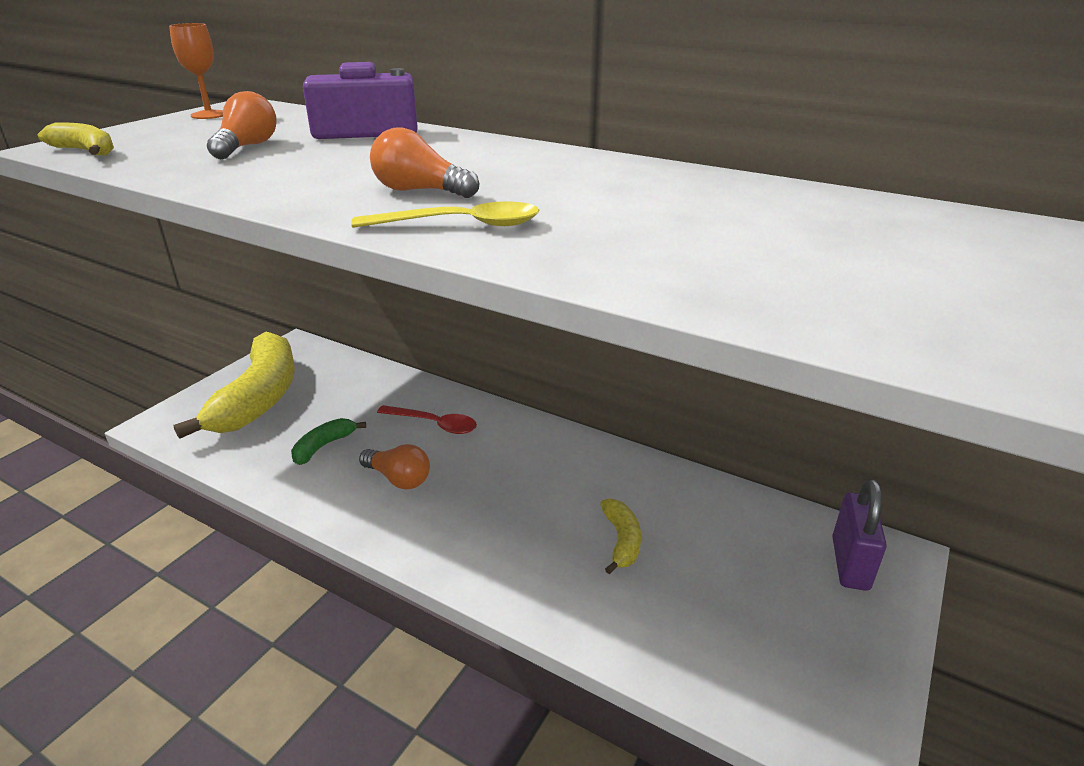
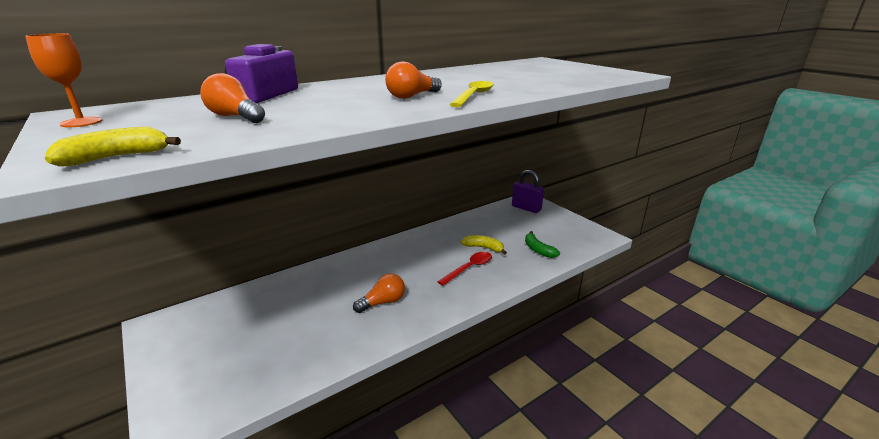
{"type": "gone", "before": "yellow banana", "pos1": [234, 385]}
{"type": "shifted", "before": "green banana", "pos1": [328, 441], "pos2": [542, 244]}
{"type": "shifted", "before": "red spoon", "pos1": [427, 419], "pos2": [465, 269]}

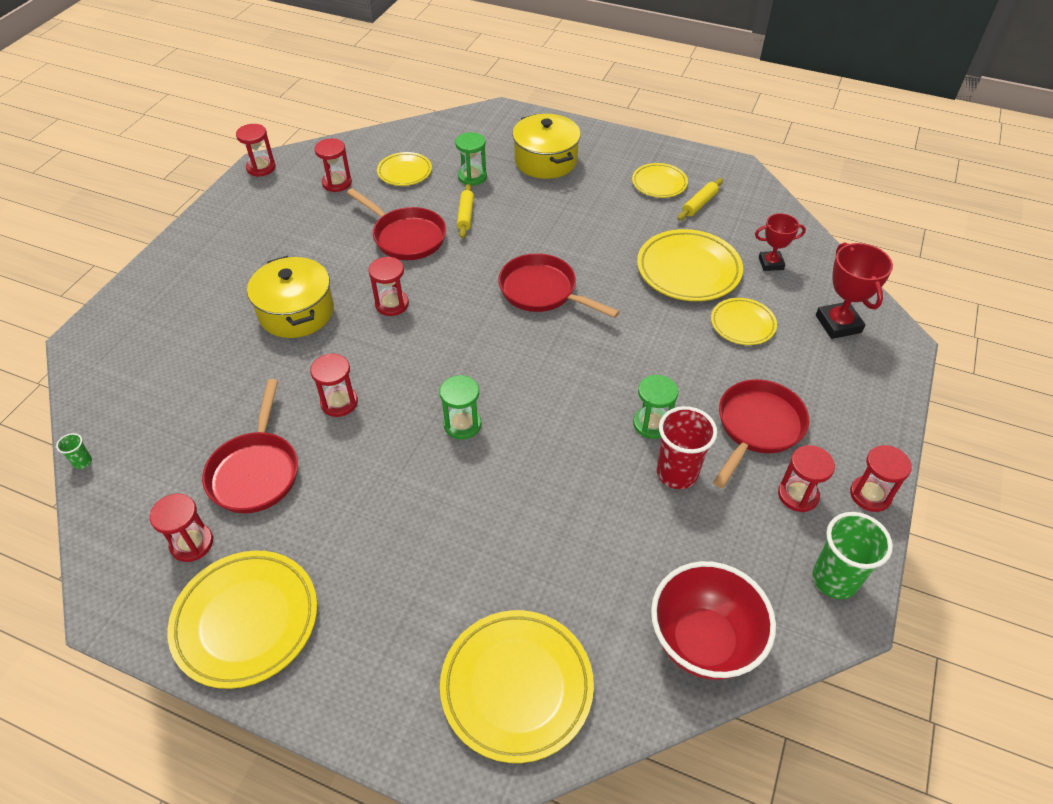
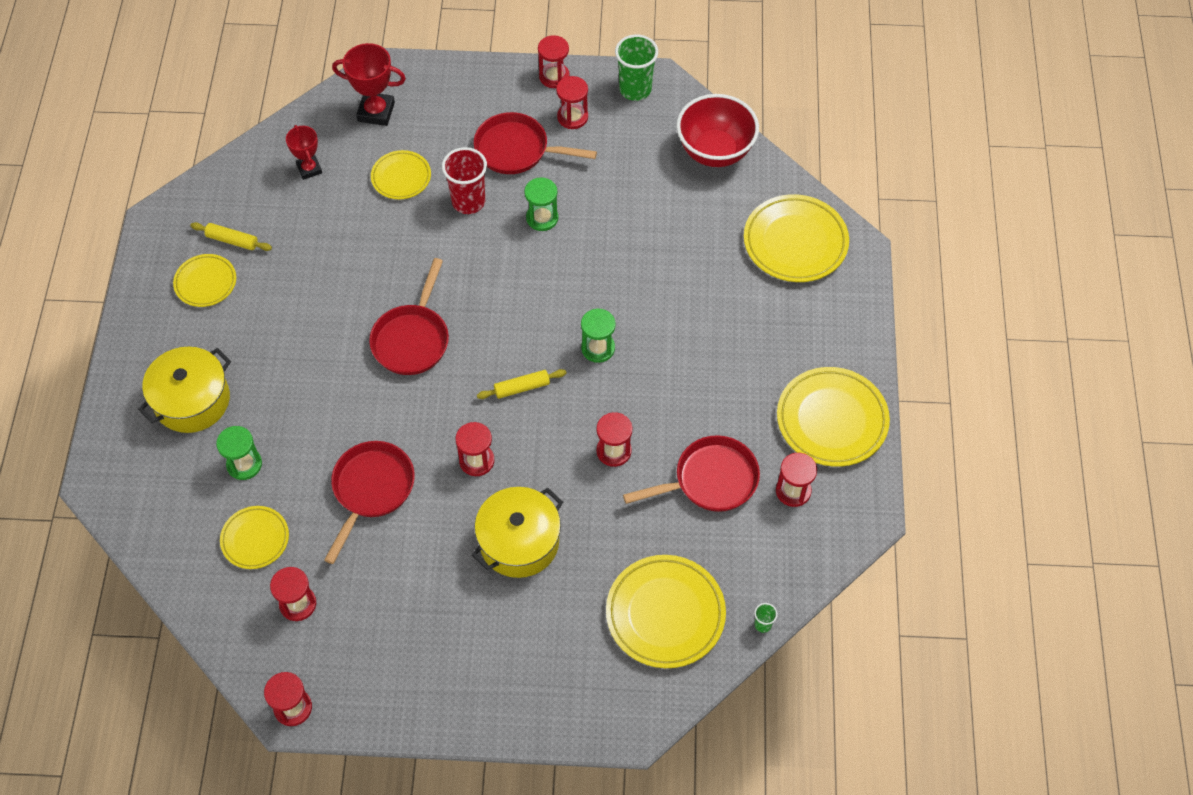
{"type": "shifted", "before": "yellow rolling pin", "pos1": [465, 211], "pos2": [522, 384]}
{"type": "shifted", "before": "yellow plate", "pos1": [690, 265], "pos2": [666, 611]}
{"type": "shifted", "before": "red cup", "pos1": [687, 447], "pos2": [464, 180]}
{"type": "rotated", "before": "red trophy", "pos1": [854, 290], "pos2": [369, 84], "turn": 45}

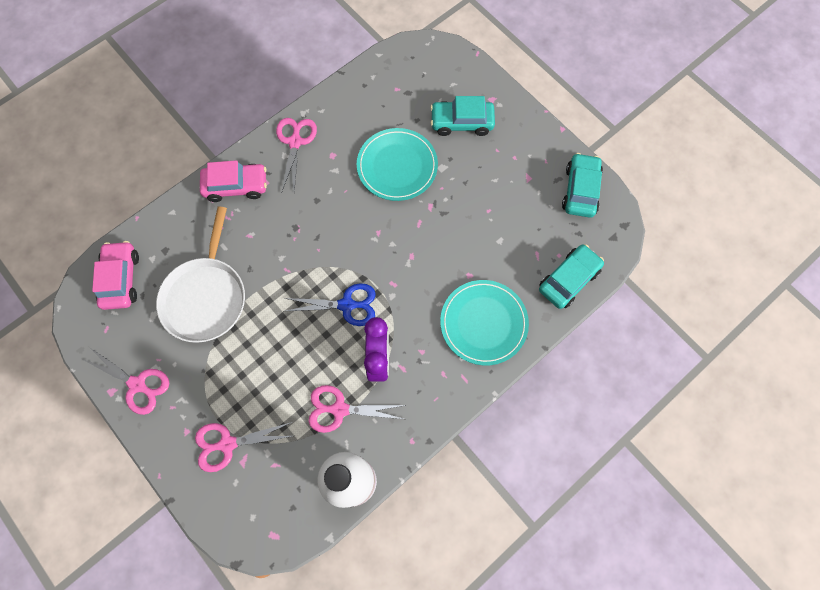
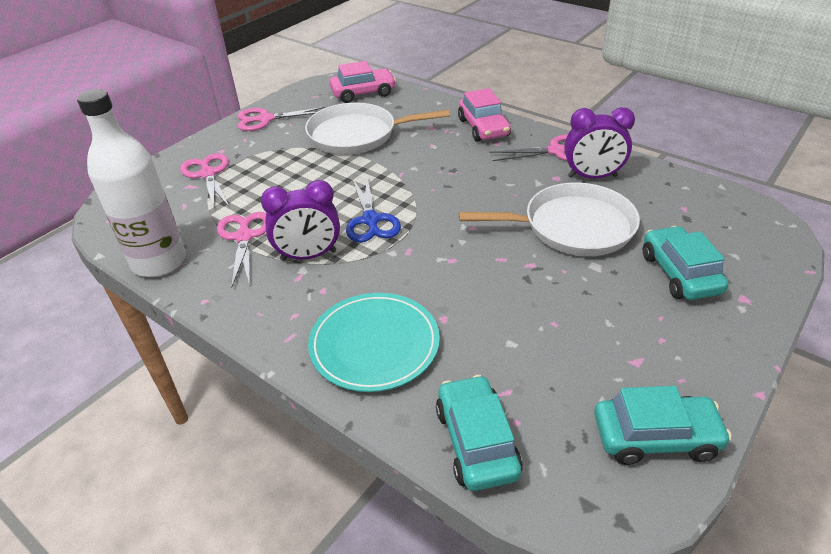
{"type": "rotated", "before": "pink scissors", "pos1": [124, 381], "pos2": [281, 119], "turn": 60}
{"type": "swapped", "before": "turquoise plate", "after": "white pan", "pos1": [397, 164], "pos2": [549, 219]}
{"type": "rotated", "before": "turquoise car", "pos1": [571, 276], "pos2": [479, 433], "turn": -135}
{"type": "new", "after": "purple clock", "pos2": [599, 142]}

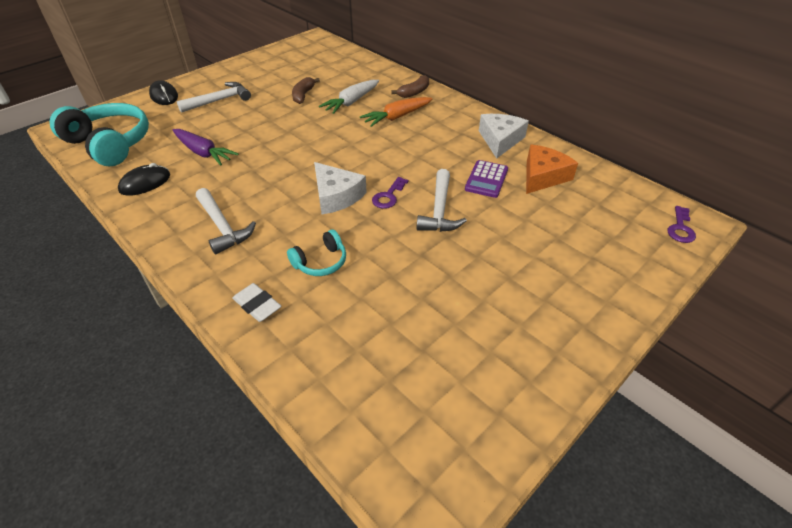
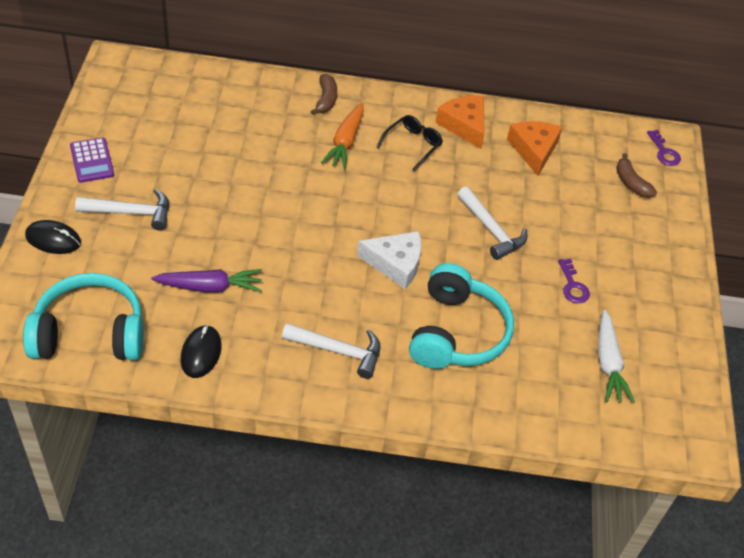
{"type": "rotated", "before": "white hammer", "pos1": [214, 97], "pos2": [122, 209], "turn": 75}
{"type": "gone", "before": "white eraser", "pos1": [256, 302]}
{"type": "scaled", "before": "turquoise headphones", "pos1": [316, 252], "pos2": [461, 316], "scale": 2.01}
{"type": "shifted", "before": "brown banana", "pos1": [306, 90], "pos2": [636, 175]}
{"type": "shifted", "before": "white carrot", "pos1": [349, 97], "pos2": [616, 356]}
{"type": "shifted", "before": "purple key", "pos1": [390, 193], "pos2": [574, 281]}
{"type": "shifted", "before": "purple calculator", "pos1": [486, 179], "pos2": [92, 160]}
{"type": "repainted", "before": "white cheese", "after": "orange cheese", "pos1": [504, 136], "pos2": [460, 122]}
{"type": "new", "after": "black glasses", "pos2": [410, 143]}

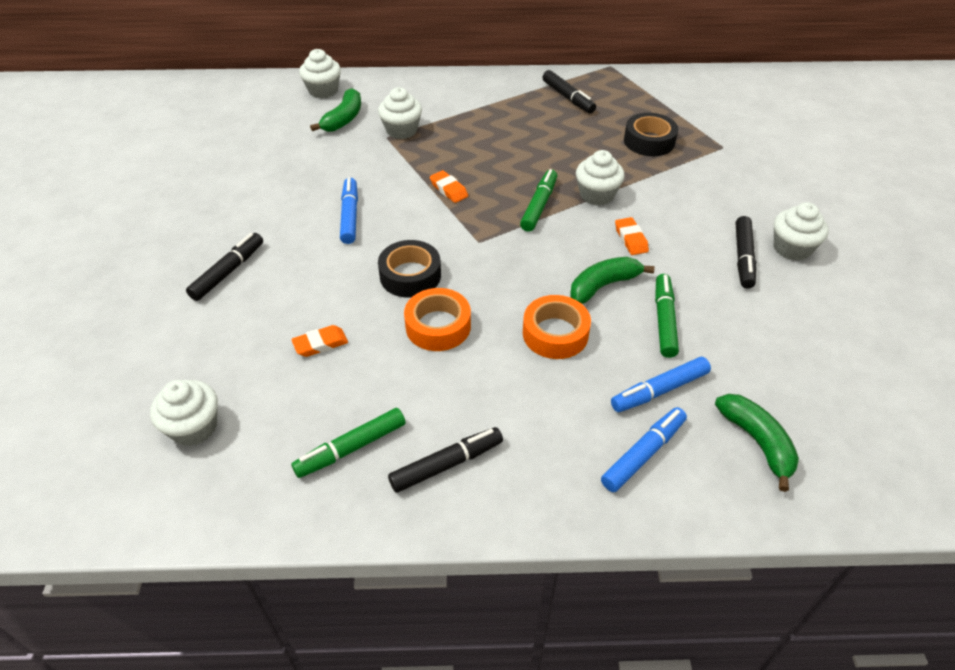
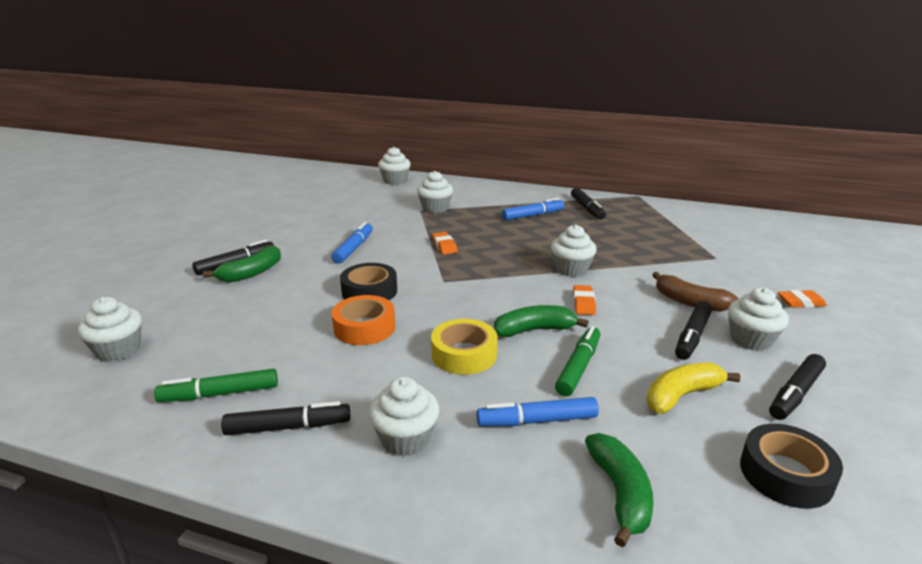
{"type": "shifted", "before": "orange eraser", "pos1": [319, 341], "pos2": [802, 299]}
{"type": "shifted", "before": "green banana", "pos1": [335, 110], "pos2": [242, 264]}
{"type": "gone", "before": "green marker", "pos1": [538, 200]}
{"type": "repainted", "before": "orange tape", "after": "yellow tape", "pos1": [557, 327], "pos2": [464, 347]}
{"type": "shifted", "before": "blue marker", "pos1": [644, 449], "pos2": [533, 209]}
{"type": "shifted", "before": "black tape", "pos1": [651, 134], "pos2": [791, 466]}
{"type": "new", "after": "white cupcake", "pos2": [404, 416]}
{"type": "new", "after": "yellow banana", "pos2": [693, 388]}
{"type": "new", "after": "brown banana", "pos2": [695, 291]}
{"type": "new", "after": "black marker", "pos2": [797, 387]}

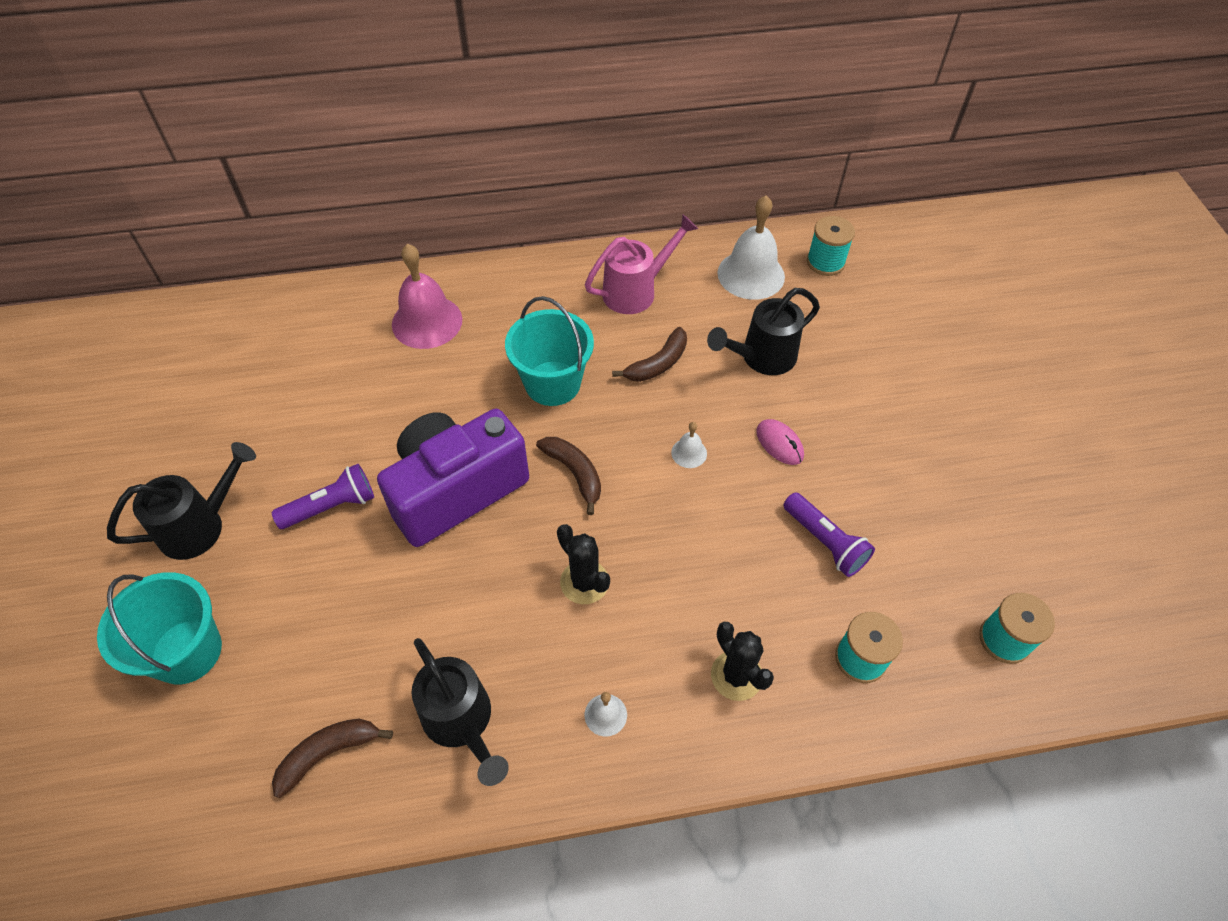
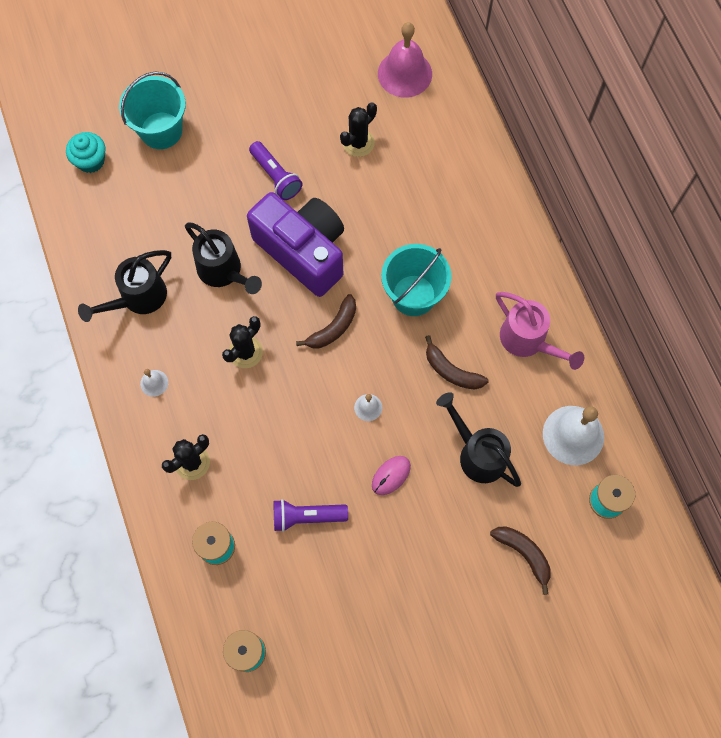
{"type": "shifted", "before": "black watering can", "pos1": [181, 501], "pos2": [223, 258]}
{"type": "shifted", "before": "brown banana", "pos1": [332, 758], "pos2": [520, 560]}
{"type": "shifted", "before": "pink bell", "pos1": [427, 296], "pos2": [405, 60]}
{"type": "rotated", "before": "purple flashlight", "pos1": [829, 534], "pos2": [311, 515], "turn": 45}
{"type": "new", "after": "turquoise cupcake", "pos2": [85, 152]}
{"type": "new", "after": "black cactus", "pos2": [358, 130]}

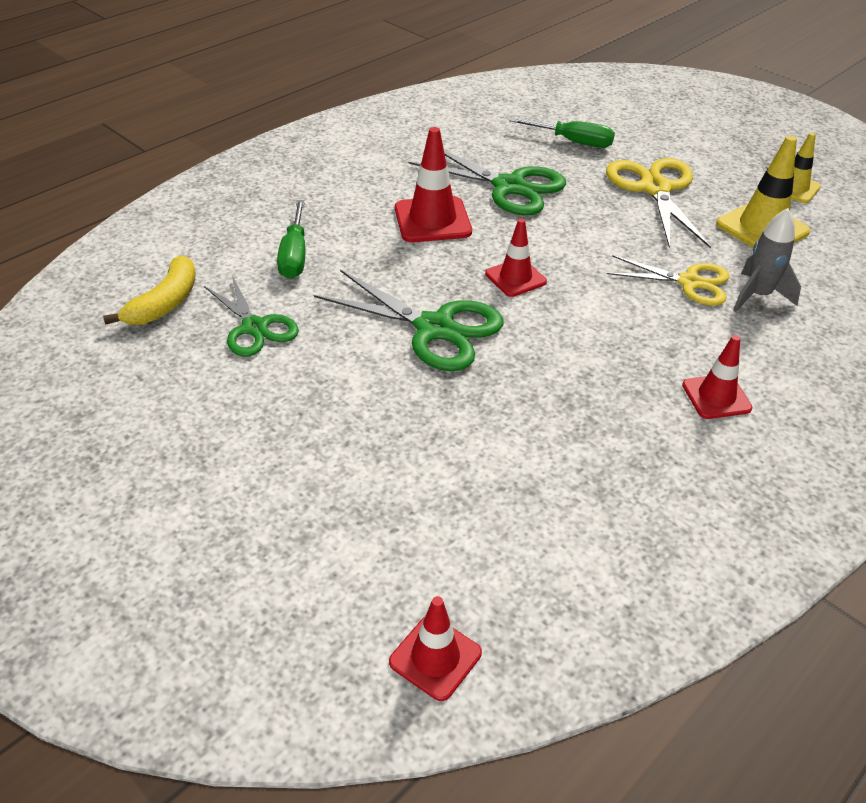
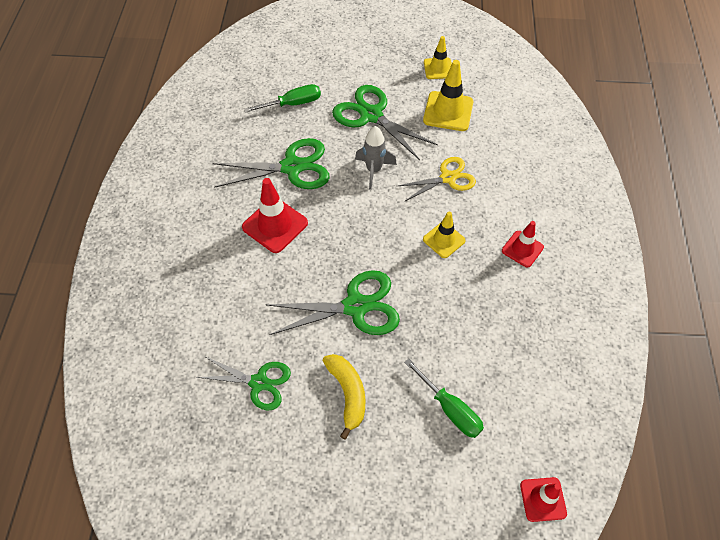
{"type": "shifted", "before": "yellow banana", "pos1": [149, 290], "pos2": [344, 397]}
{"type": "shifted", "before": "green screwdriver", "pos1": [291, 239], "pos2": [444, 398]}
{"type": "gone", "before": "red traffic cone", "pos1": [516, 257]}
{"type": "repainted", "before": "yellow scissors", "after": "green scissors", "pos1": [658, 203], "pos2": [385, 122]}
{"type": "shifted", "before": "grey rocket", "pos1": [767, 260], "pos2": [376, 158]}
{"type": "new", "after": "yellow traffic cone", "pos2": [444, 235]}

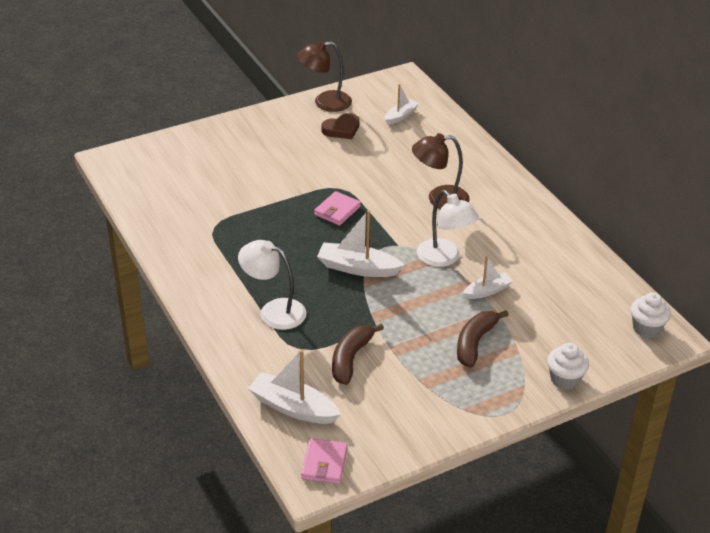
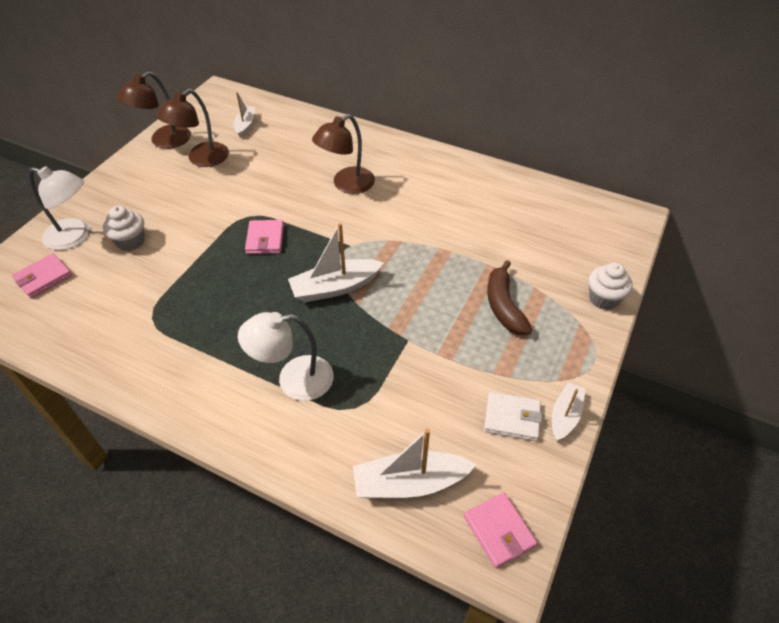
{"type": "swapped", "before": "brown heart", "after": "brown lamp", "pos1": [340, 126], "pos2": [192, 128]}
{"type": "gone", "before": "brown banana", "pos1": [358, 354]}
{"type": "shifted", "before": "white lamp", "pos1": [448, 228], "pos2": [58, 208]}
{"type": "shifted", "before": "white boat", "pos1": [488, 277], "pos2": [569, 411]}
{"type": "shifted", "before": "white cupcake", "pos1": [650, 315], "pos2": [124, 228]}
{"type": "new", "after": "pink wallet", "pos2": [42, 276]}
{"type": "new", "after": "white wallet", "pos2": [513, 416]}

